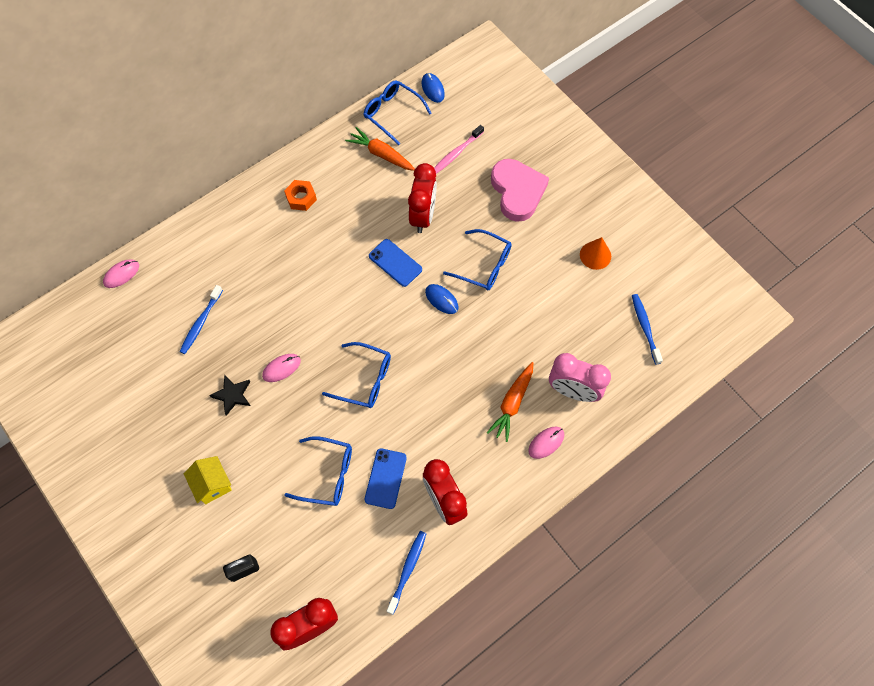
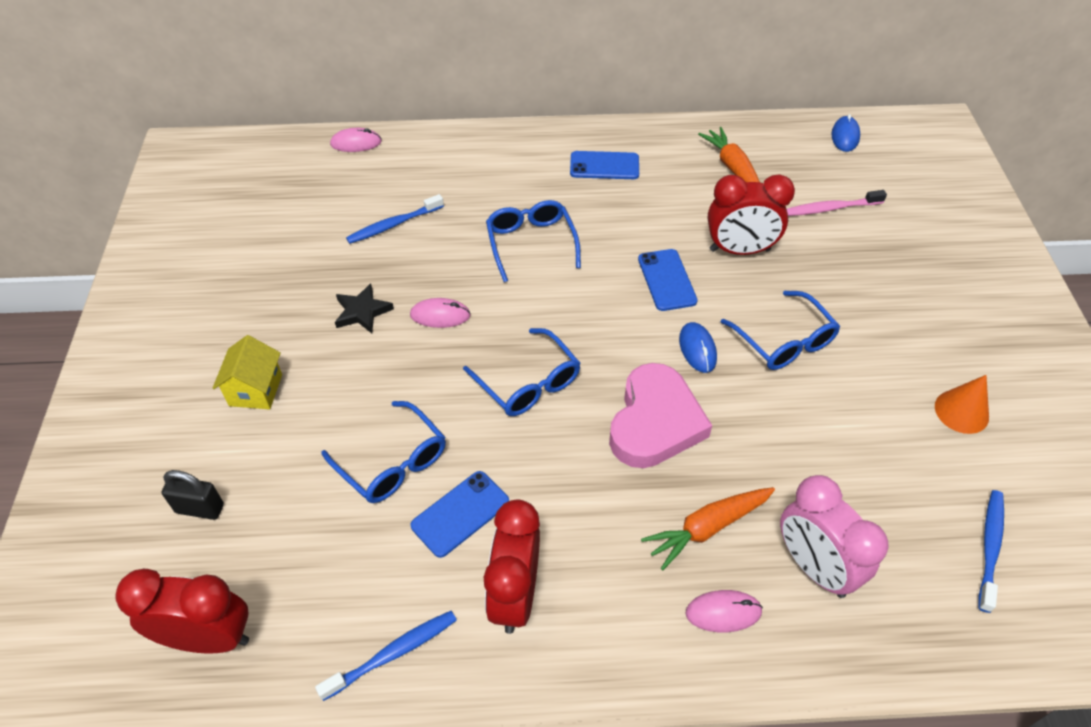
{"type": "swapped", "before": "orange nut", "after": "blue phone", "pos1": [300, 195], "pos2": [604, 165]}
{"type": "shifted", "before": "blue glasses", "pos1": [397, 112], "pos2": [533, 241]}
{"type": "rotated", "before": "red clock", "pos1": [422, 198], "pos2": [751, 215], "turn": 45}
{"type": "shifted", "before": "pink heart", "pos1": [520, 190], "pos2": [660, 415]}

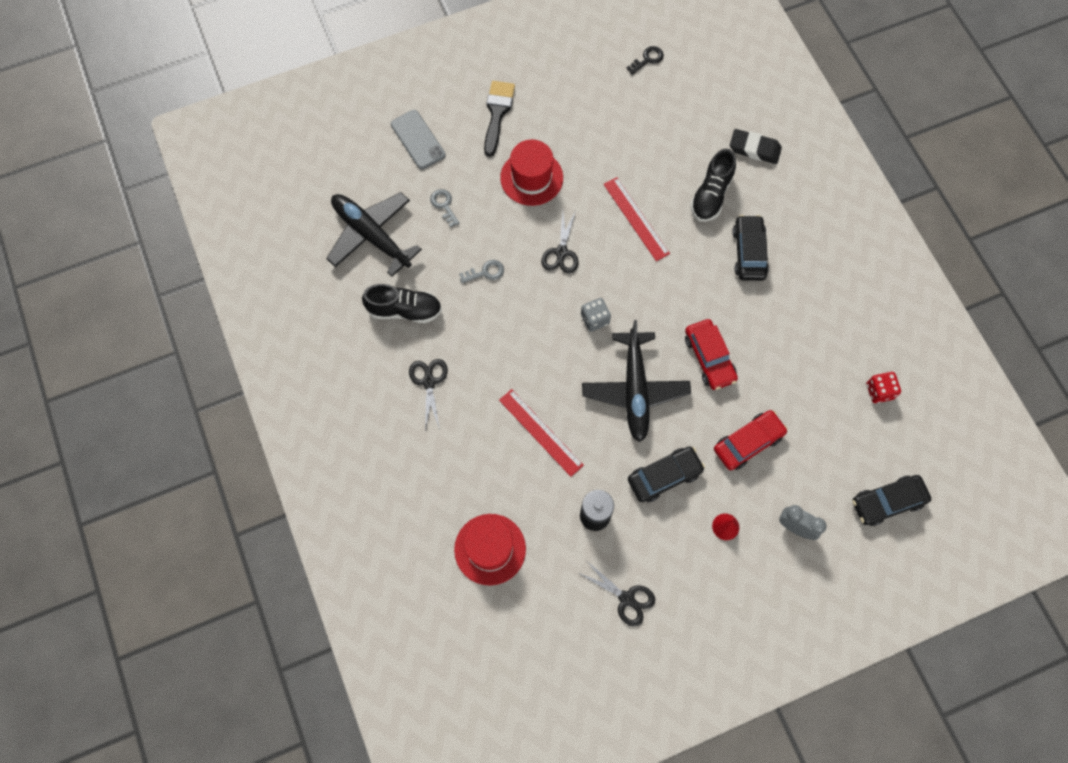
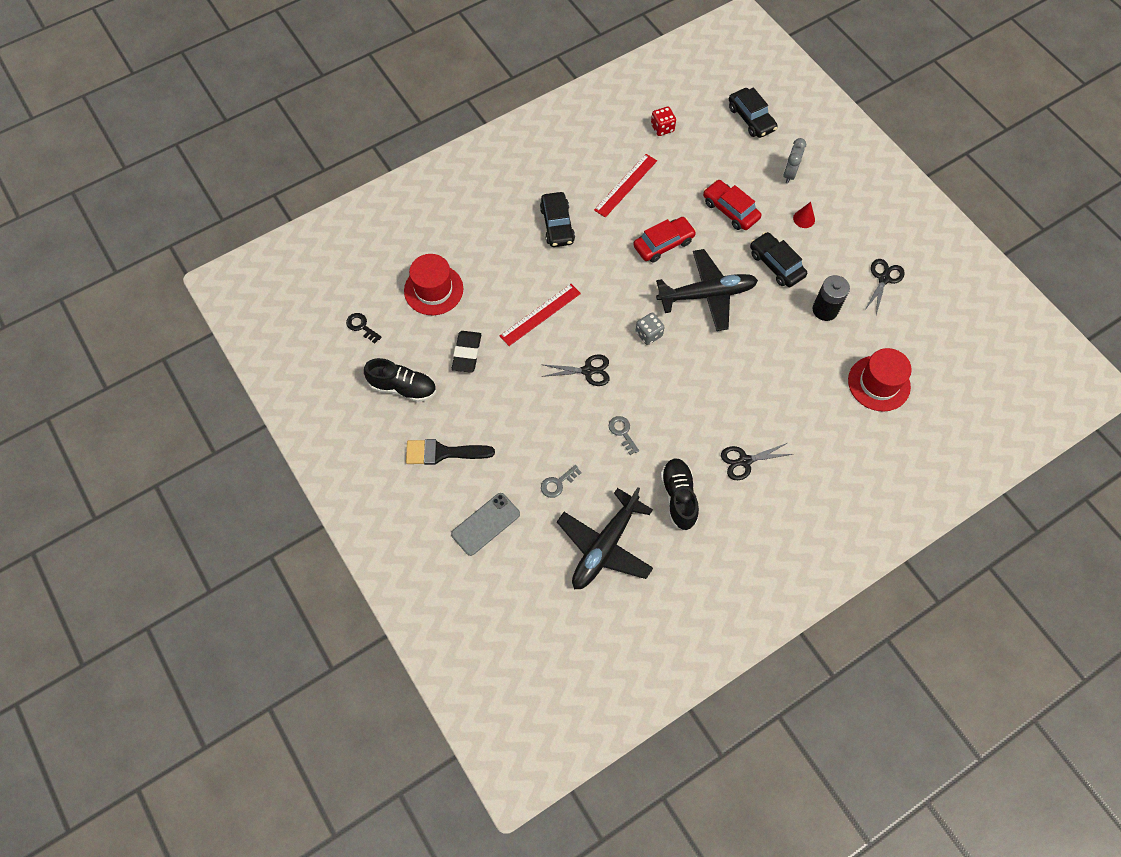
{"type": "shifted", "before": "red ruler", "pos1": [541, 433], "pos2": [625, 185]}
{"type": "shifted", "before": "red hat", "pos1": [531, 173], "pos2": [433, 284]}
{"type": "shifted", "before": "black shoe", "pos1": [713, 185], "pos2": [400, 380]}
{"type": "shifted", "before": "black eraser", "pos1": [756, 146], "pos2": [466, 352]}
{"type": "rotated", "before": "black car", "pos1": [750, 248], "pos2": [557, 219], "turn": -90}

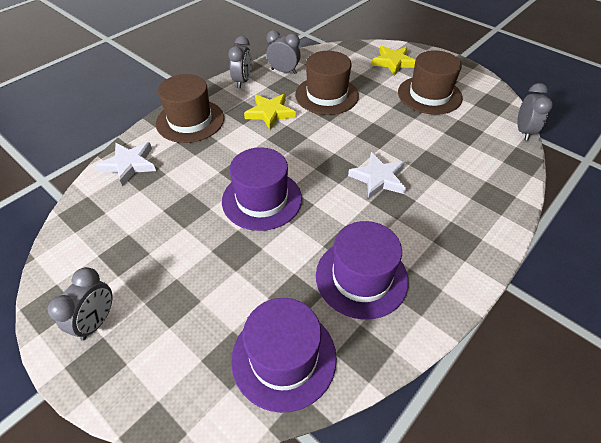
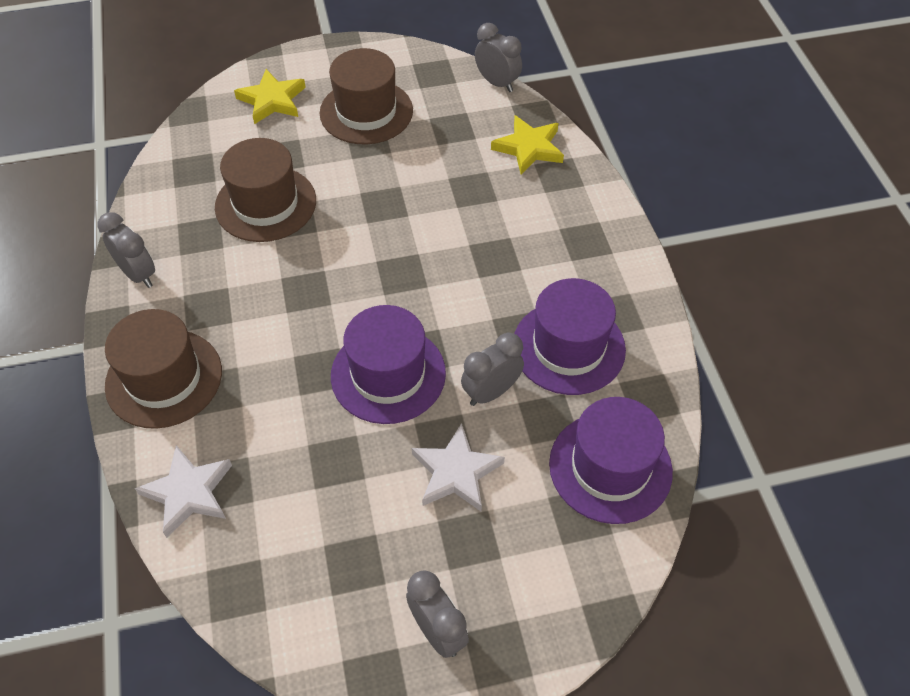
{"type": "shifted", "before": "yellow star", "pos1": [270, 112], "pos2": [527, 144]}
{"type": "shifted", "before": "grey clock", "pos1": [283, 52], "pos2": [492, 369]}
{"type": "shifted", "before": "white star", "pos1": [377, 175], "pos2": [458, 467]}

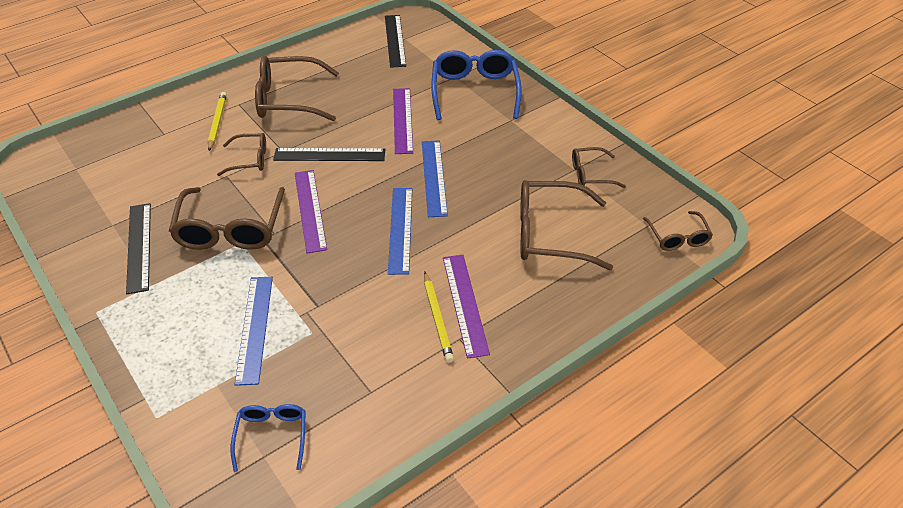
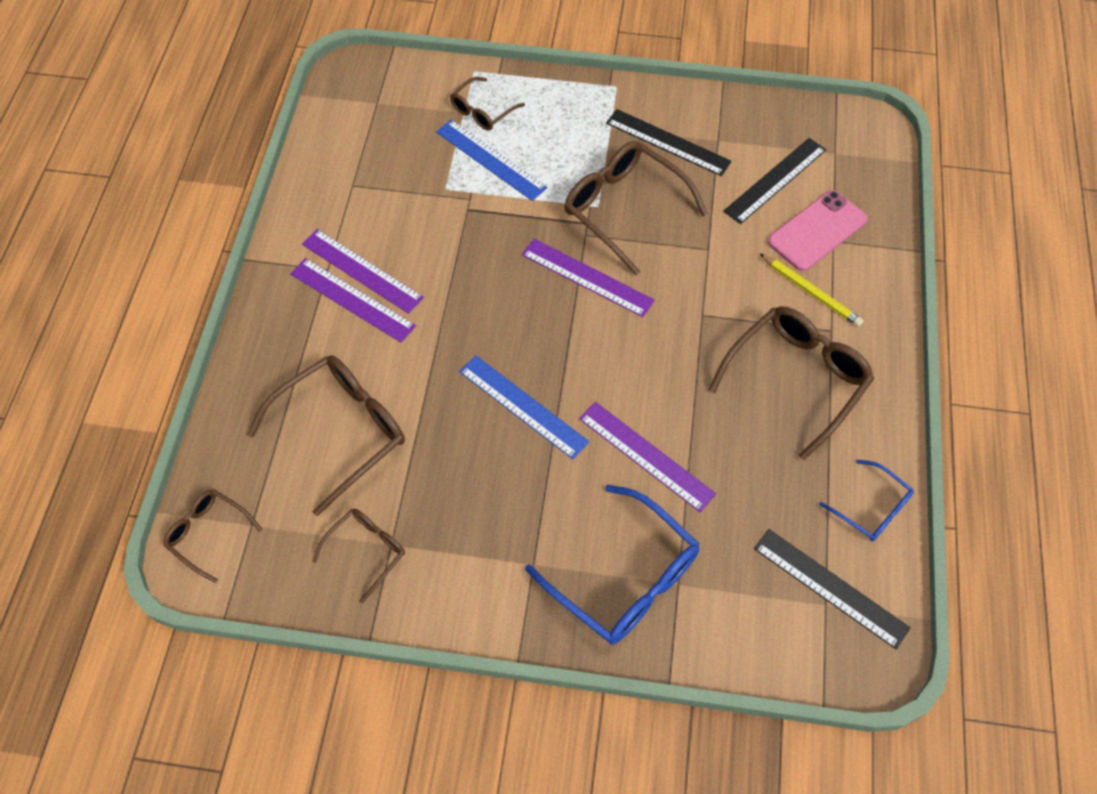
{"type": "shifted", "before": "brown glasses", "pos1": [241, 154], "pos2": [487, 103]}
{"type": "shifted", "before": "blue glasses", "pos1": [268, 438], "pos2": [866, 500]}
{"type": "shifted", "before": "black ruler", "pos1": [329, 154], "pos2": [774, 181]}
{"type": "gone", "before": "blue ruler", "pos1": [400, 231]}
{"type": "swapped", "before": "yellow pencil", "after": "purple ruler", "pos1": [439, 317], "pos2": [363, 271]}
{"type": "new", "after": "pink phone", "pos2": [817, 230]}

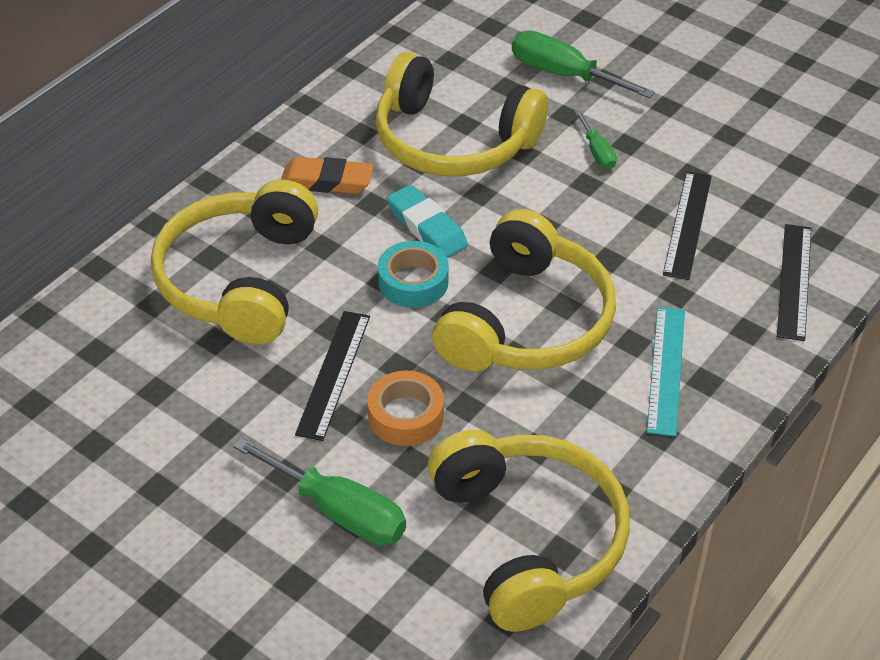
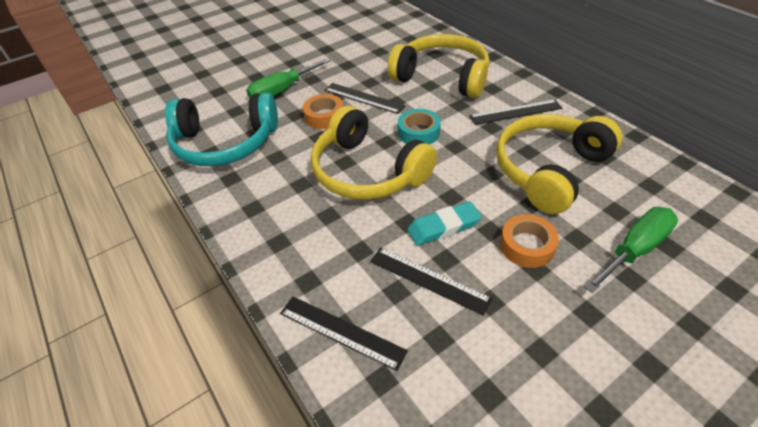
{"type": "swapped", "before": "orange eraser", "after": "black ruler", "pos1": [327, 175], "pos2": [515, 112]}
{"type": "shifted", "before": "turquoise eraser", "pos1": [427, 221], "pos2": [445, 224]}
{"type": "repainted", "before": "yellow headphones", "after": "turquoise headphones", "pos1": [529, 531], "pos2": [221, 129]}
{"type": "swapped", "before": "green screwdriver", "after": "orange tape", "pos1": [596, 139], "pos2": [529, 241]}
{"type": "gone", "before": "turquoise ruler", "pos1": [666, 372]}

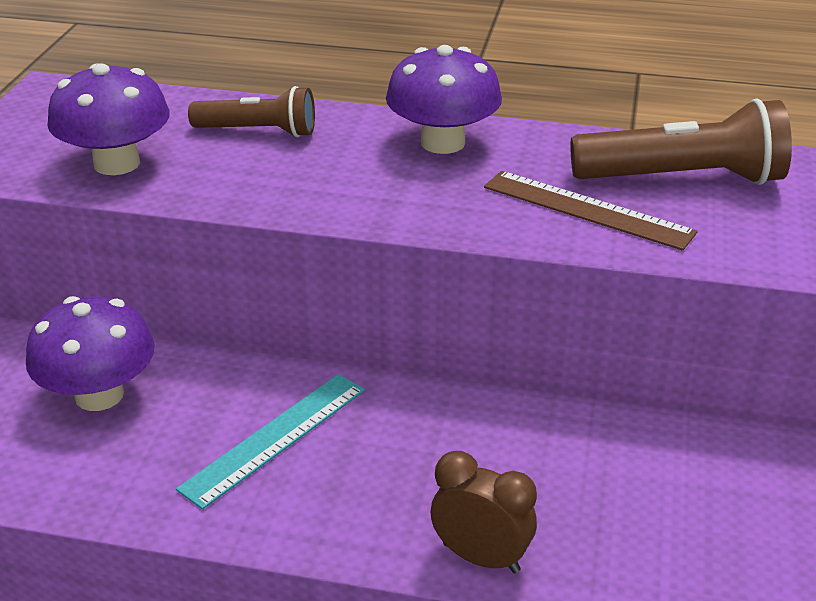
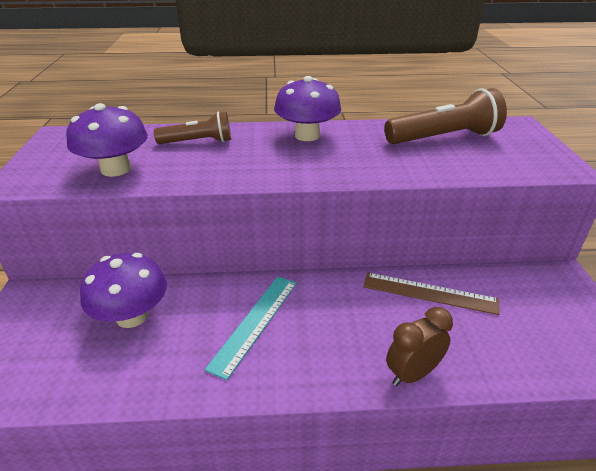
{"type": "rotated", "before": "brown clock", "pos1": [484, 512], "pos2": [419, 346], "turn": -45}
{"type": "shifted", "before": "brown ruler", "pos1": [591, 211], "pos2": [431, 294]}

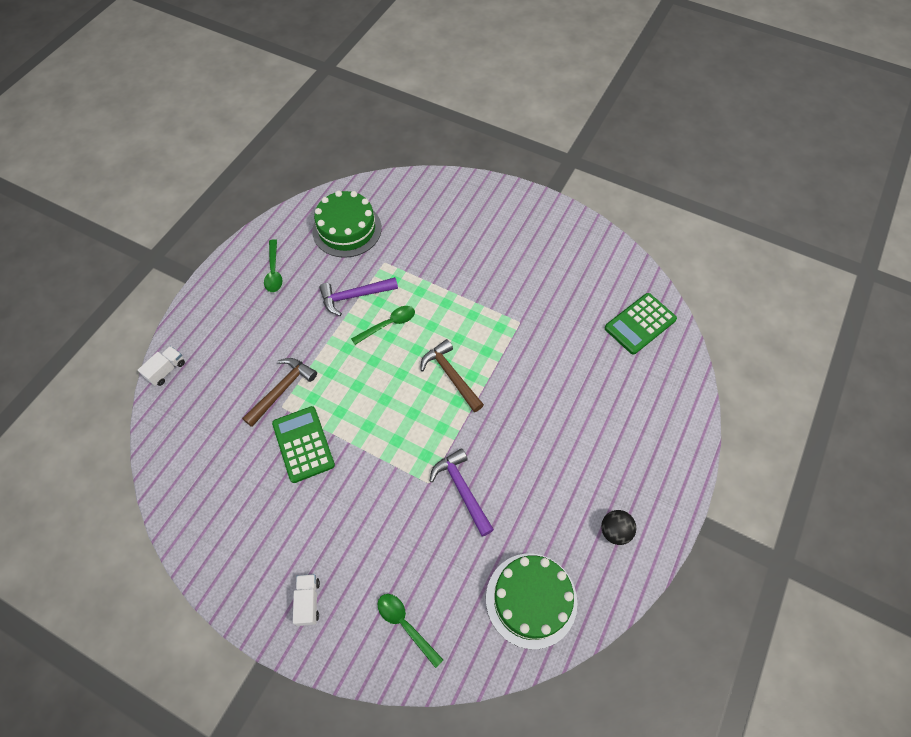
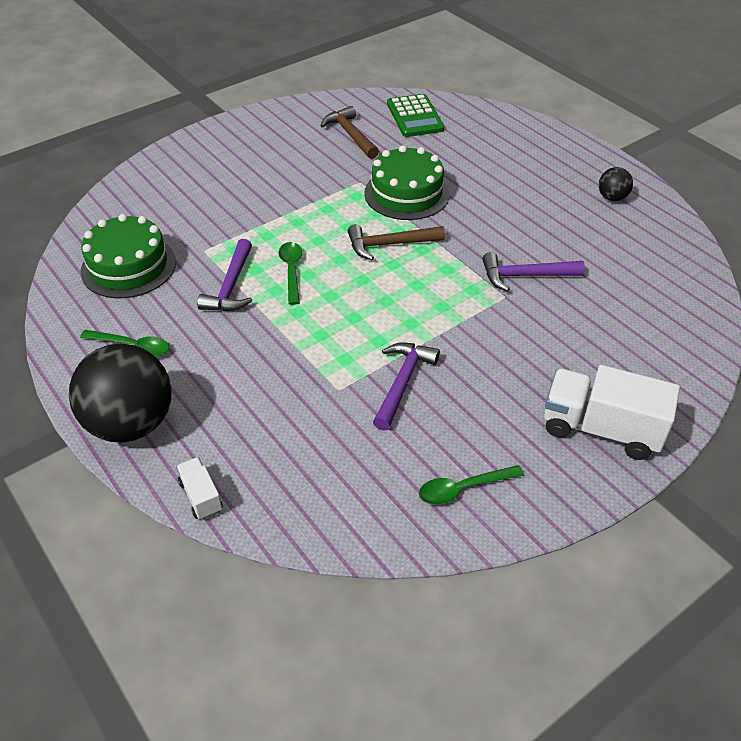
{"type": "shifted", "before": "brown hammer", "pos1": [279, 392], "pos2": [350, 132]}
{"type": "swapped", "before": "green calculator", "after": "purple hammer", "pos1": [303, 444], "pos2": [406, 386]}
{"type": "scaled", "before": "white truck", "pos1": [306, 600], "pos2": [612, 412], "scale": 2.05}
{"type": "shifted", "before": "green spoon", "pos1": [410, 631], "pos2": [471, 485]}
{"type": "shifted", "before": "green cake", "pos1": [531, 601], "pos2": [407, 182]}
{"type": "new", "after": "black ball", "pos2": [120, 393]}

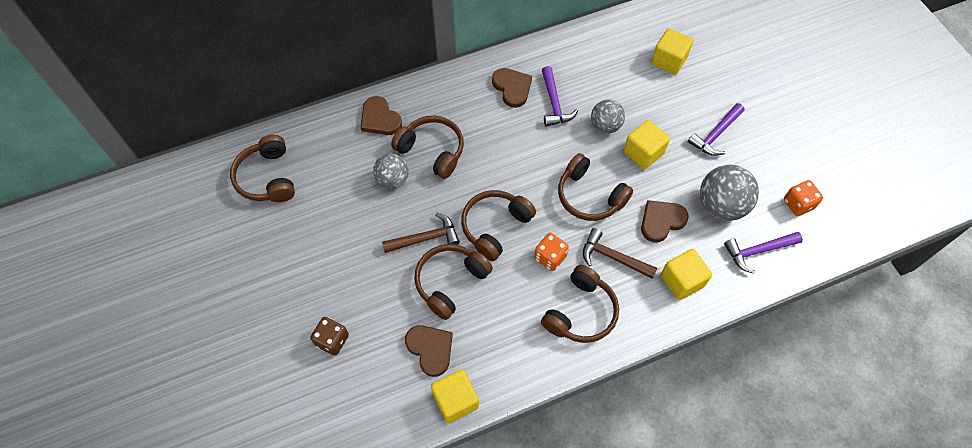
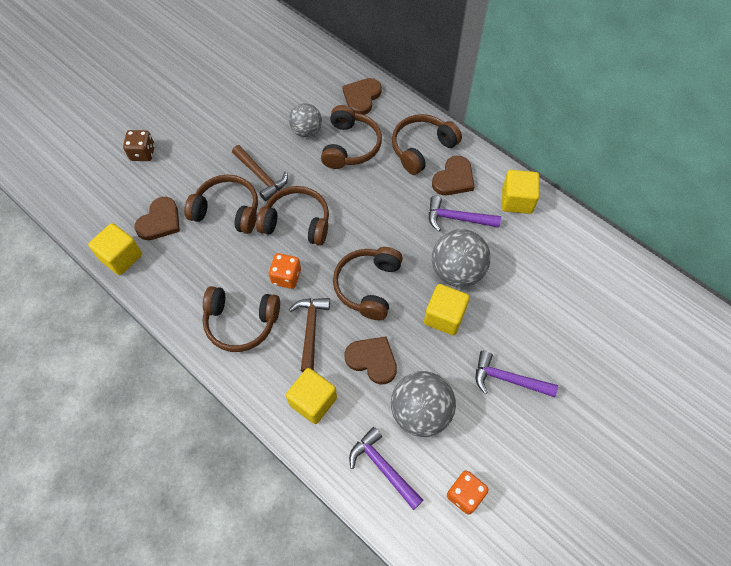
{"type": "shifted", "before": "brown headphones", "pos1": [262, 168], "pos2": [427, 144]}
{"type": "rotated", "before": "purple hammer", "pos1": [560, 96], "pos2": [465, 213], "turn": 45}
{"type": "scaled", "before": "grey ball", "pos1": [608, 116], "pos2": [461, 258], "scale": 1.55}
{"type": "shifted", "before": "yellow cube", "pos1": [672, 51], "pos2": [521, 192]}

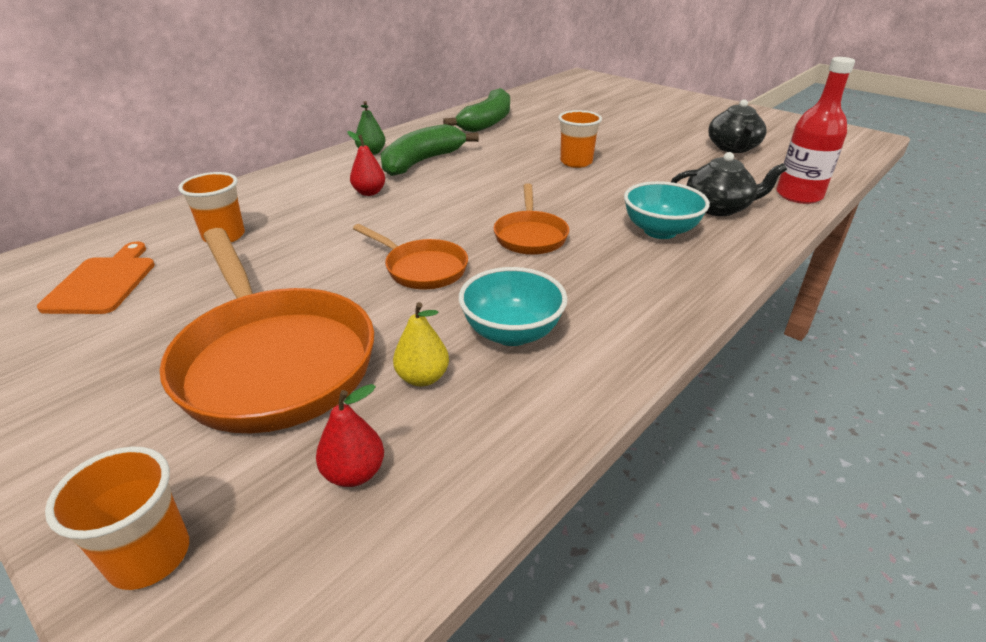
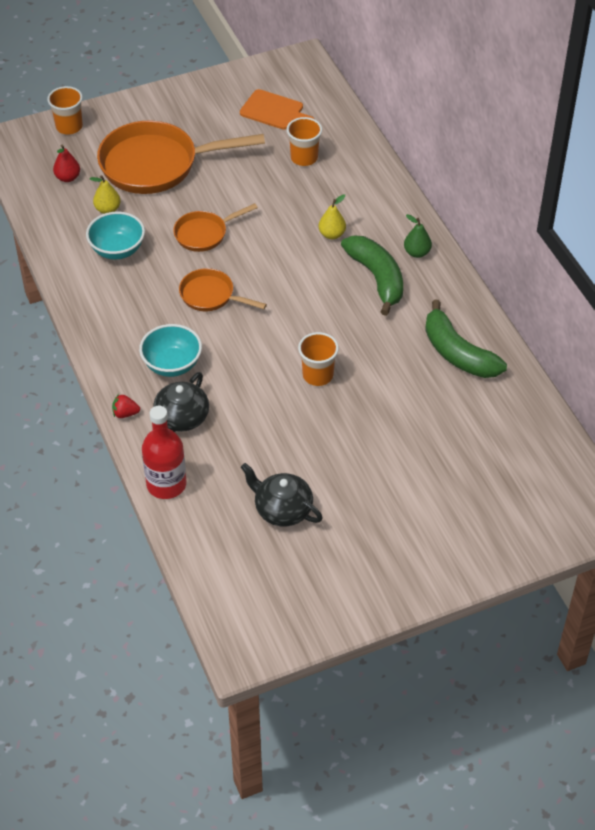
{"type": "repainted", "before": "red pear", "after": "yellow pear", "pos1": [366, 163], "pos2": [332, 216]}
{"type": "new", "after": "red strawberry", "pos2": [126, 406]}

